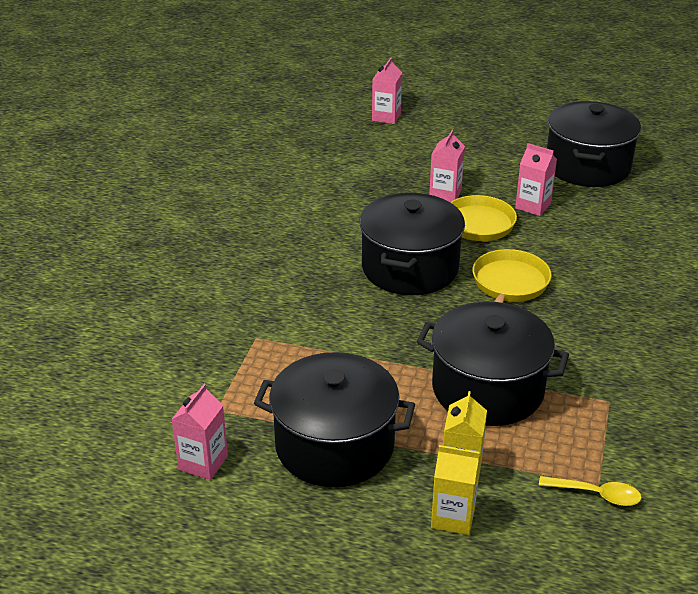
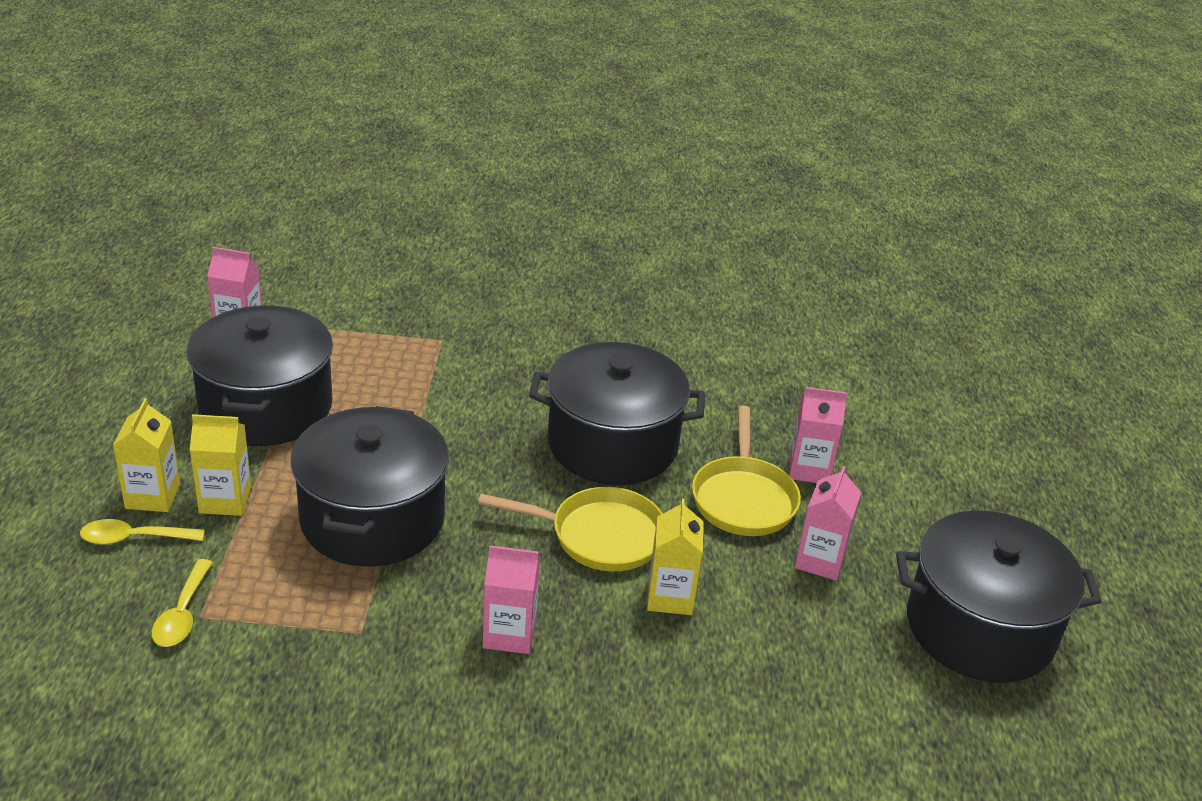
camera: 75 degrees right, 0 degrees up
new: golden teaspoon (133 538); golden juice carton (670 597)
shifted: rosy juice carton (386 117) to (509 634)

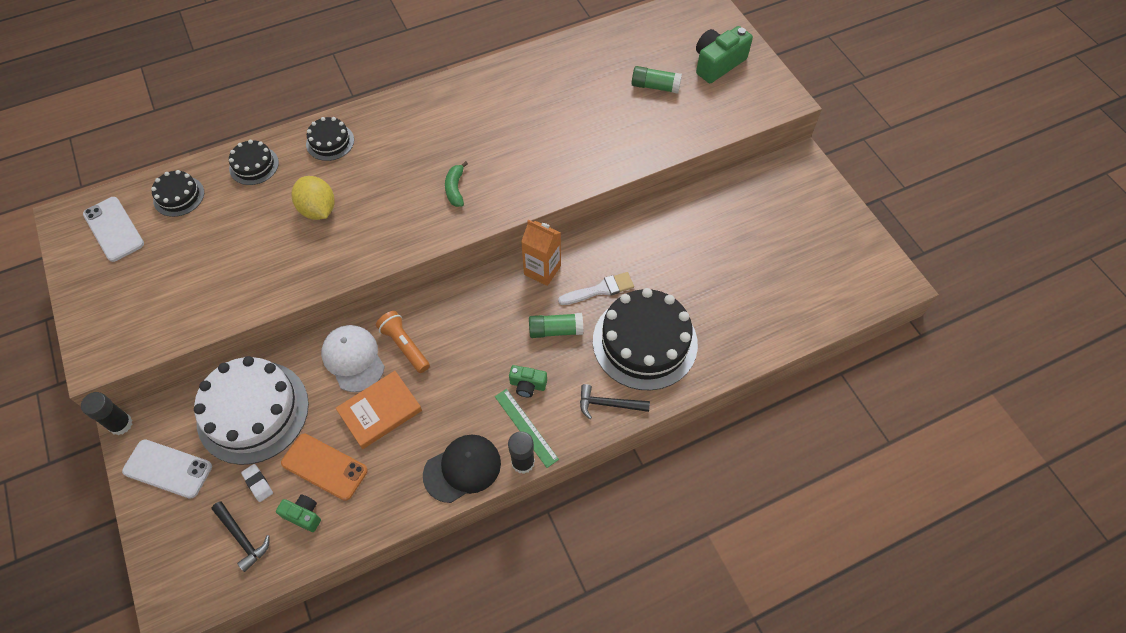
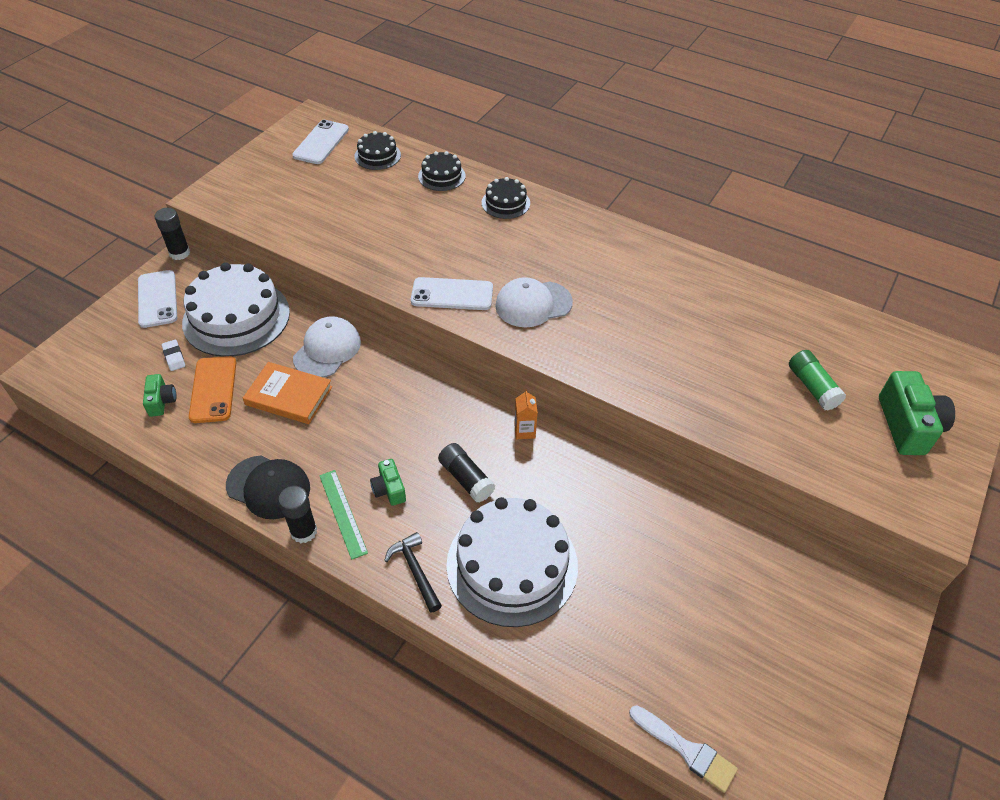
camera: 55 degrees right, 10 degrees down
gone: ebony hammer (242 538); golden lemon (318 210); bright orange torch (405 346)
new: pure white smartphone (452 294)
shifted: pure white paint brush (600 289) to (686 750)
swapped: emerald banana (455 189) to pure white baseball cap (533 304)
repainted: emerald stick of glue (555 330) to ebony stick of glue (466 479); ebony cake (645 342) to pure white cake (512 565)
rotated: pure white eraser (258 483) = (174 357) 45 degrees counterclockwise; emerald measuring stick (526 427) = (342 513) 45 degrees counterclockwise; emerald camera (717 63) = (907 426) 75 degrees clockwise
scaled: bright orange juice carton (542 270) = (524 431) x0.61

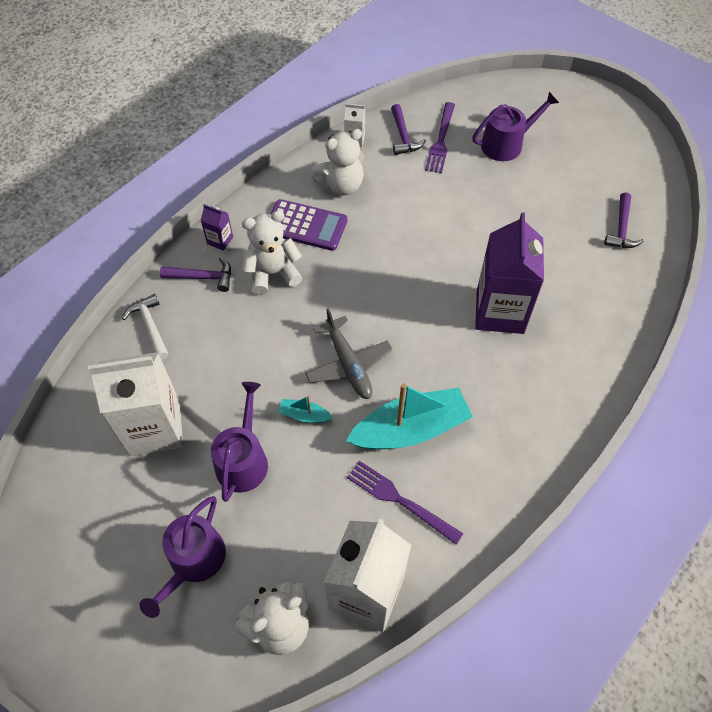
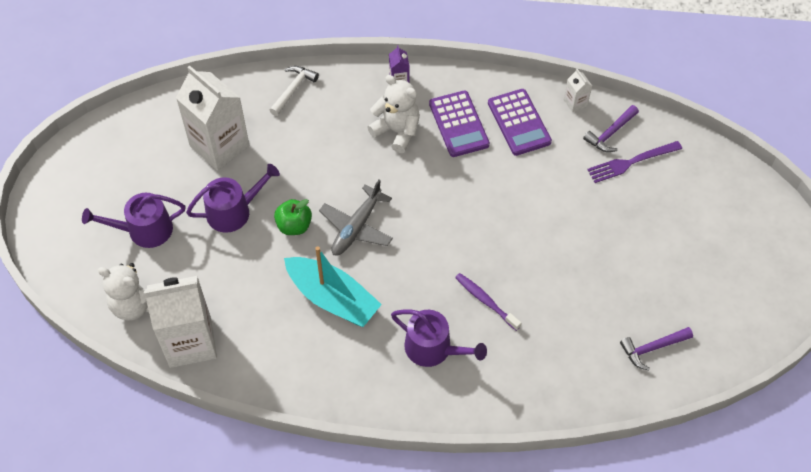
camera: 55 degrees right, 0 degrees up
gone: violet hammer (203 277); violet dinner fork (399 500)
shifted: violet watering can (506 144) to (433 349)
swapped: aqua boat (304 415) to emerald toy apple (294 226); pure white teddy (341 185) to violet adding machine (519 122); violet juice carton (500 311) to violet tooth brush (486 301)

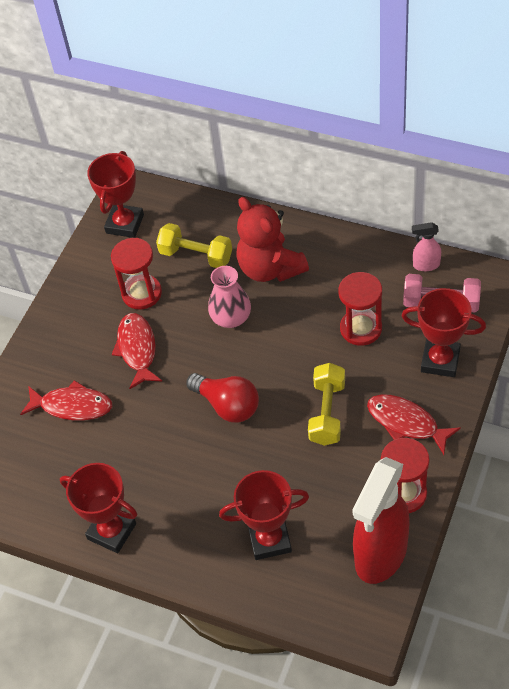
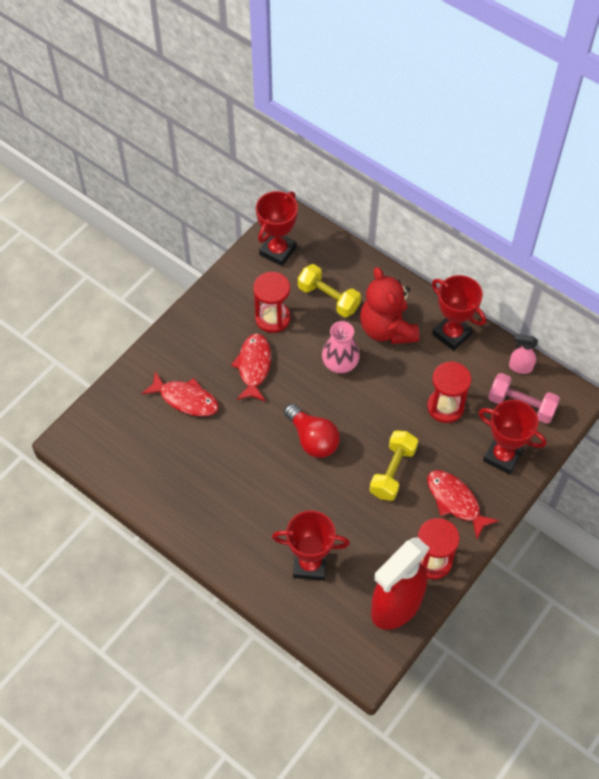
camera: 10 degrees right, 5 degrees up
shifted: crimson trophy (112 531) to (452 334)

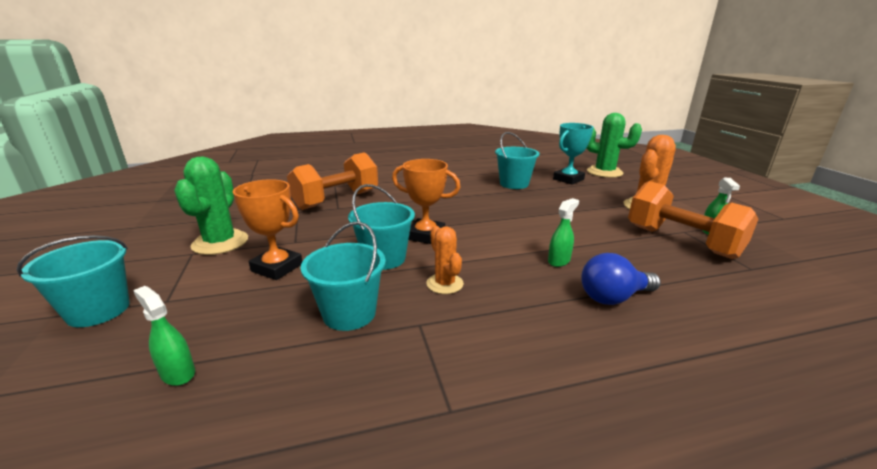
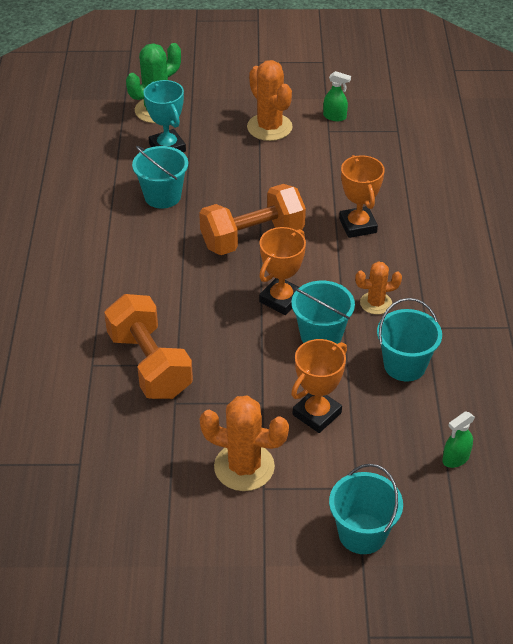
camera: 75 degrees left, 20 degrees up
gone: royal blue lightbulb (613 297)
shifted: bright orange hand weight (681 242) to (252 238)
swapped: emerald spray cleaner (559 261) to bright orange trophy (357 225)
repainted: emerald cactus (220 243) to bright orange cactus (244 467)

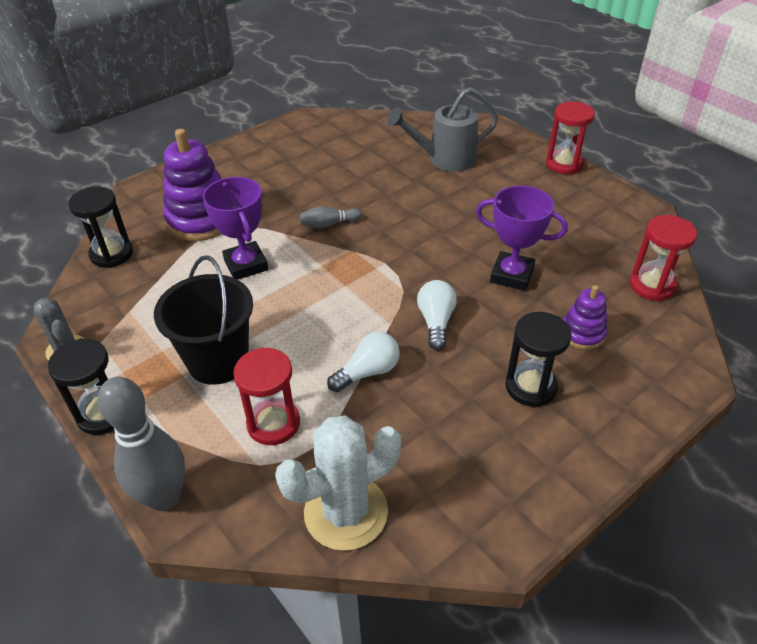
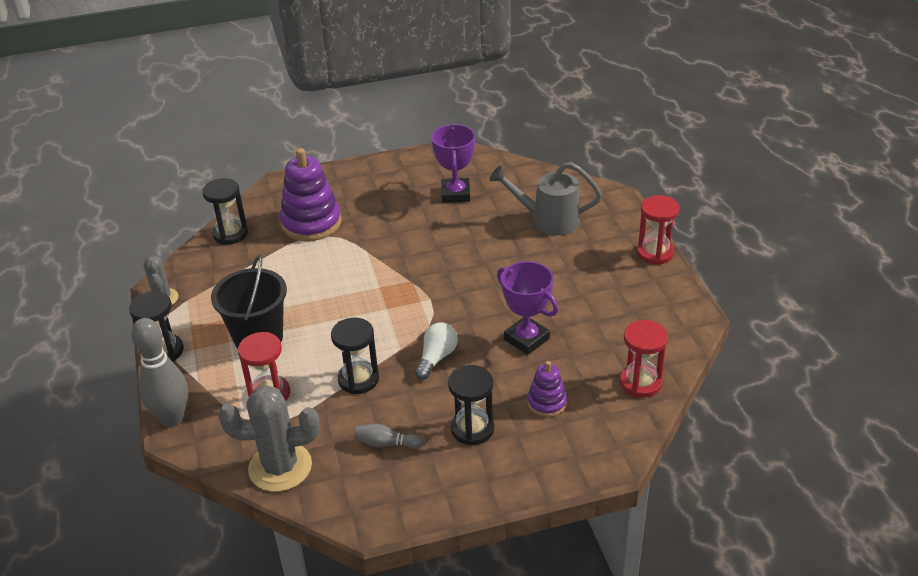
camera: 25 degrees right, 5 degrees down
shifted: violet trophy (246 265) to (455 194); gray tenpin (329 224) to (386 443)
swapped: pure white lightbulb (367 372) to ebony sand timer (358 379)
repainted: pure white cactus (346 512) to gray cactus (280 467)

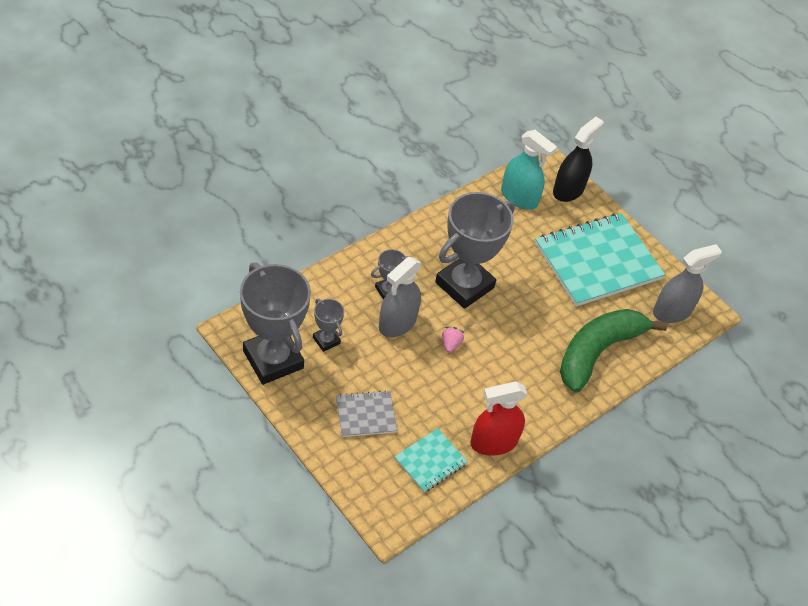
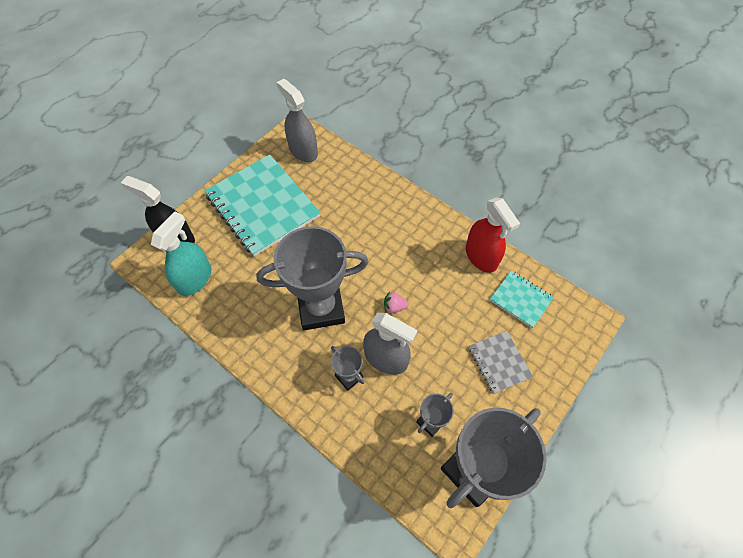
camera: 95 degrees left, 10 degrees up
gone: emerald banana (598 352)
rotated: gray trophy (464 285) = (321 308) 45 degrees counterclockwise

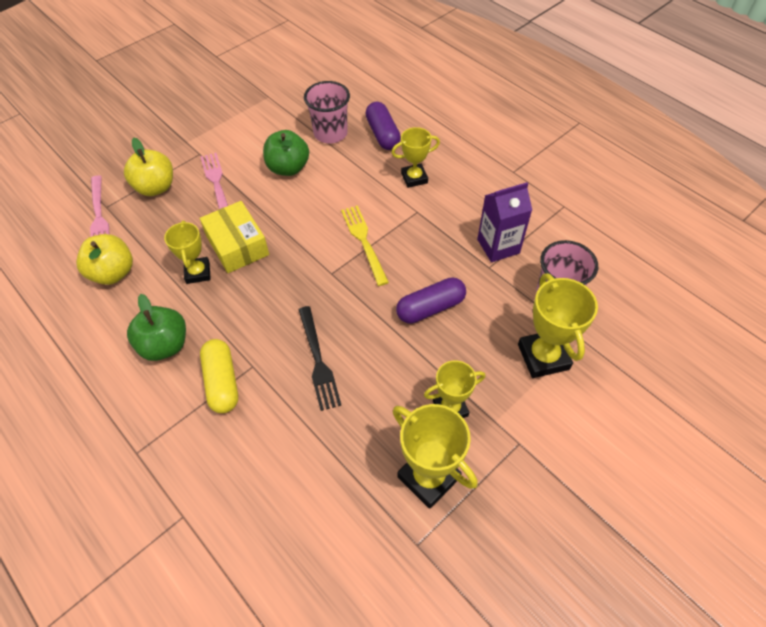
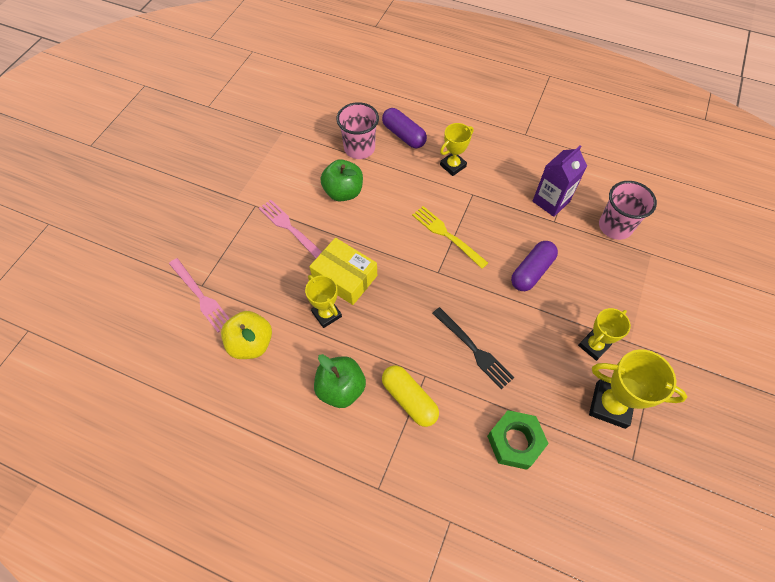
camera: 25 degrees left, 5 degrees up
gone: golden toy apple (156 187); golden trophy (543 357)
new: emerald nut (515 442)

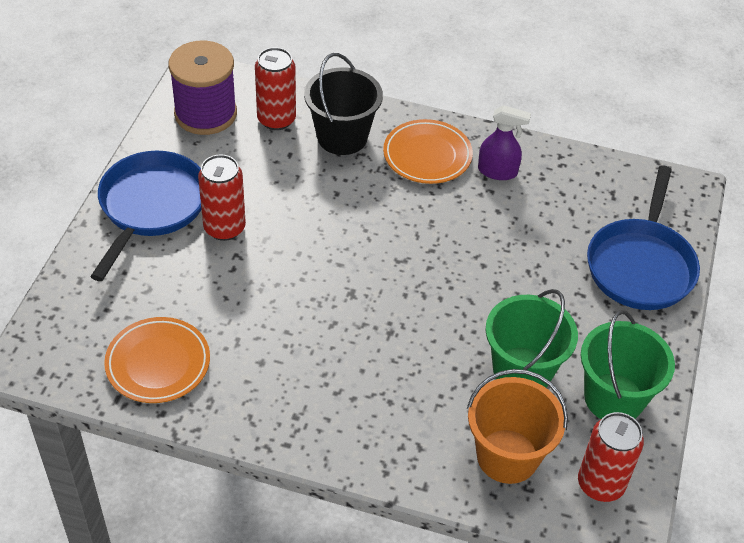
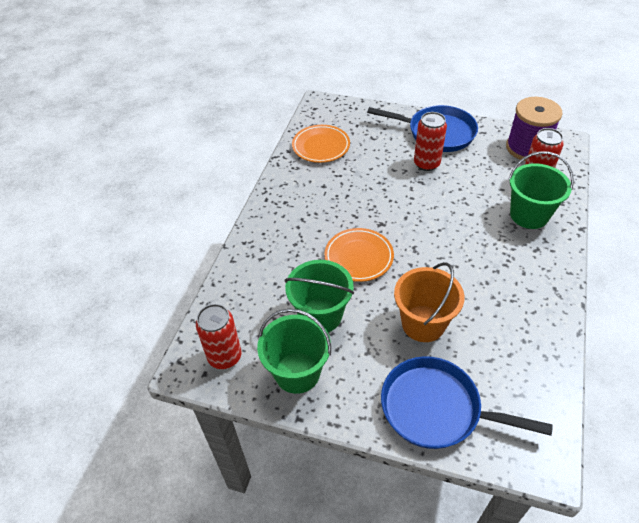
camera: 95 degrees right, 0 degrees up
gone: violet spray cleaner (497 171)
shifted: bright orange dinner plate (427 156) to (359 257); bright orange sand bucket (507 456) to (423 323)
repainted: ebony sand bucket (342 137) to emerald sand bucket (529 215)

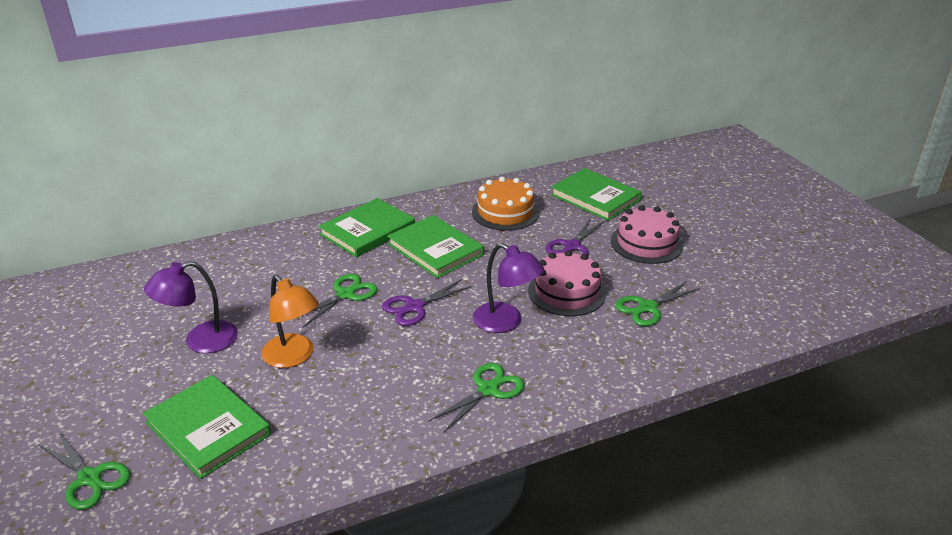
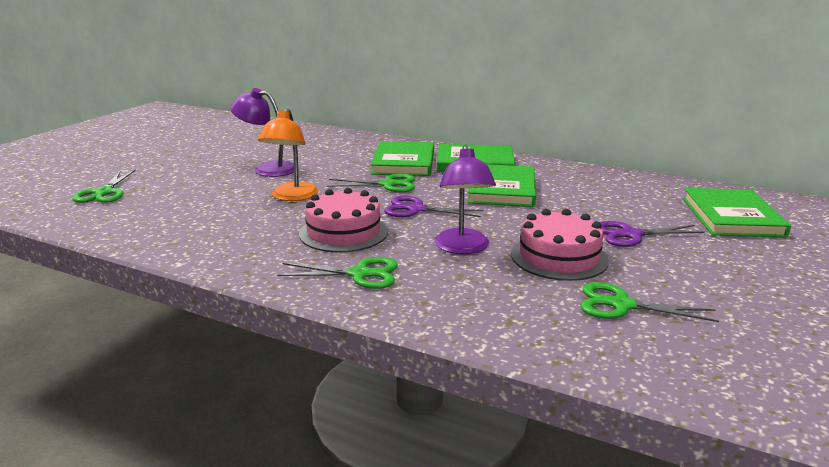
camera: 50 degrees right, 10 degrees down
gone: bright orange cake (505 212)
shifted: emerald hardback (208 429) to (403 162); rosy cake (646 243) to (343 232)

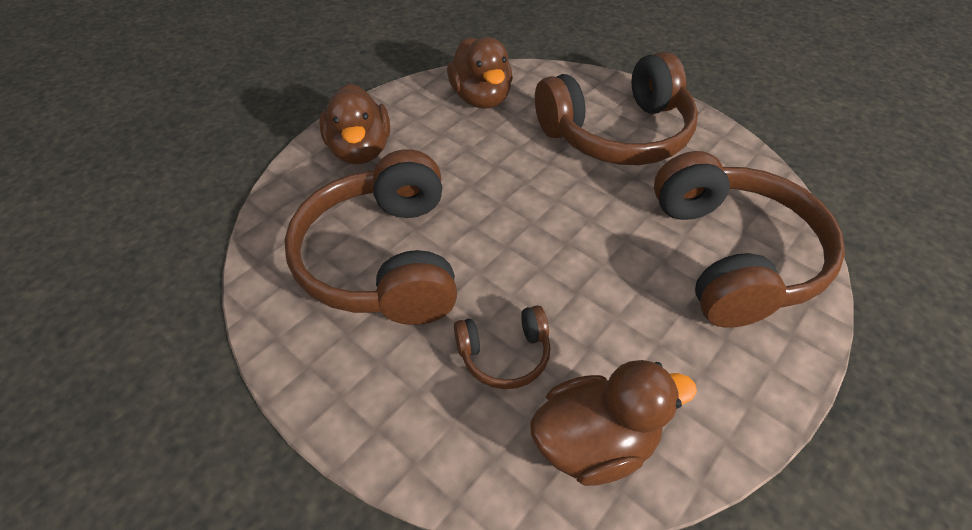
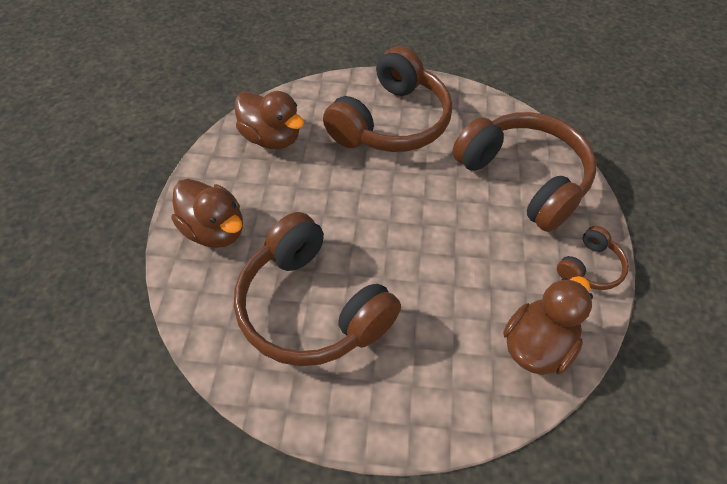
camera: 35 degrees left, 5 degrees up
shifted: dark brown over-ear headphones (504 354) to (590 267)

